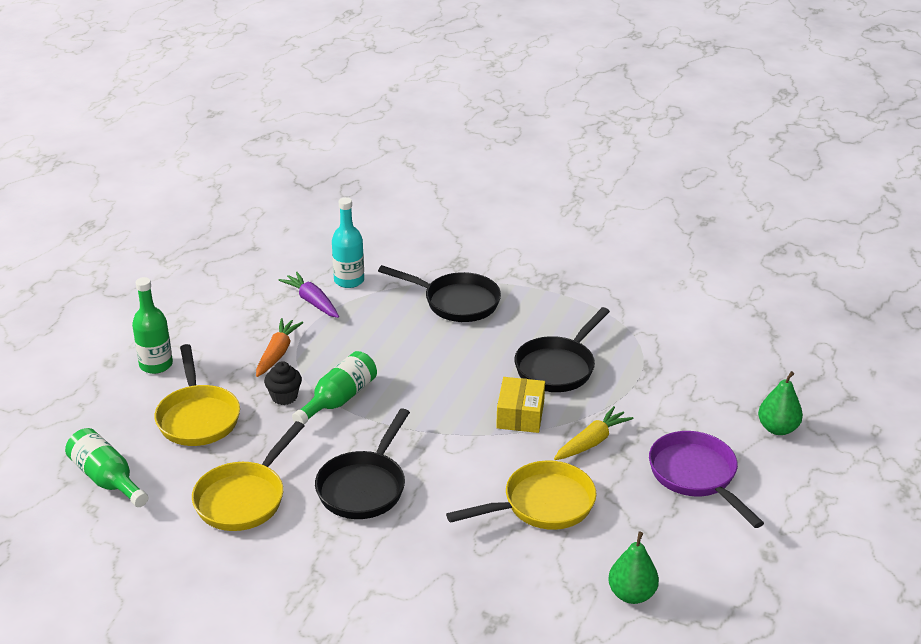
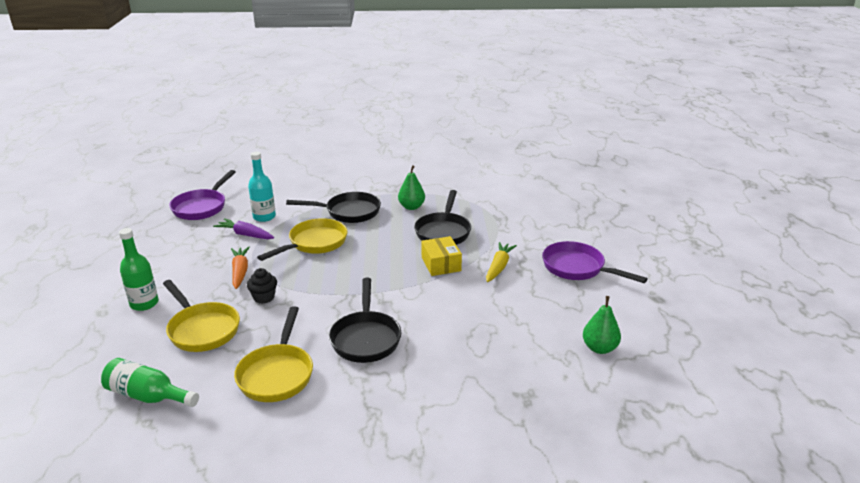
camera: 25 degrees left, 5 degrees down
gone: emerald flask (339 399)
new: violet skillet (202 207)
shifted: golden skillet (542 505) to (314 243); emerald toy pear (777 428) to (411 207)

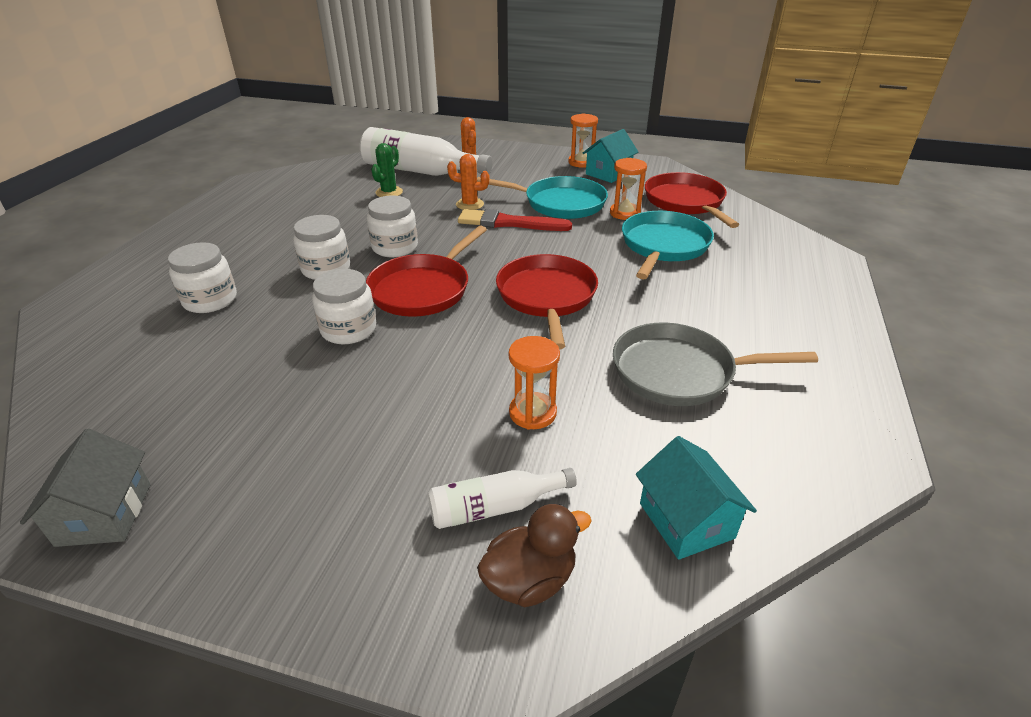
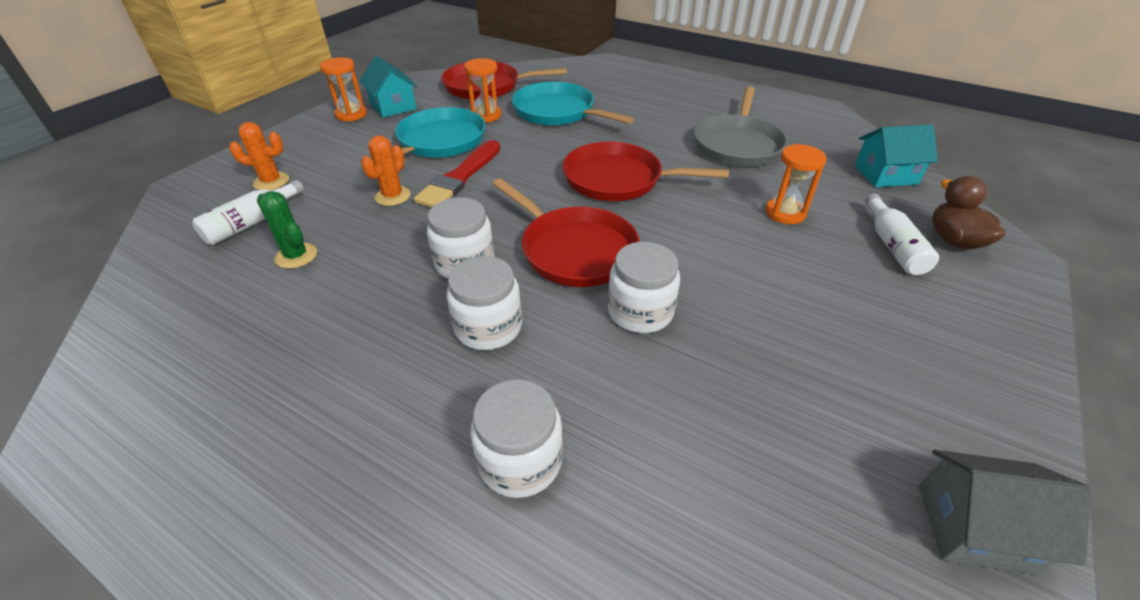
camera: 75 degrees left, 5 degrees up
scaled: pure white flask (420 171) = (252 223) x0.53

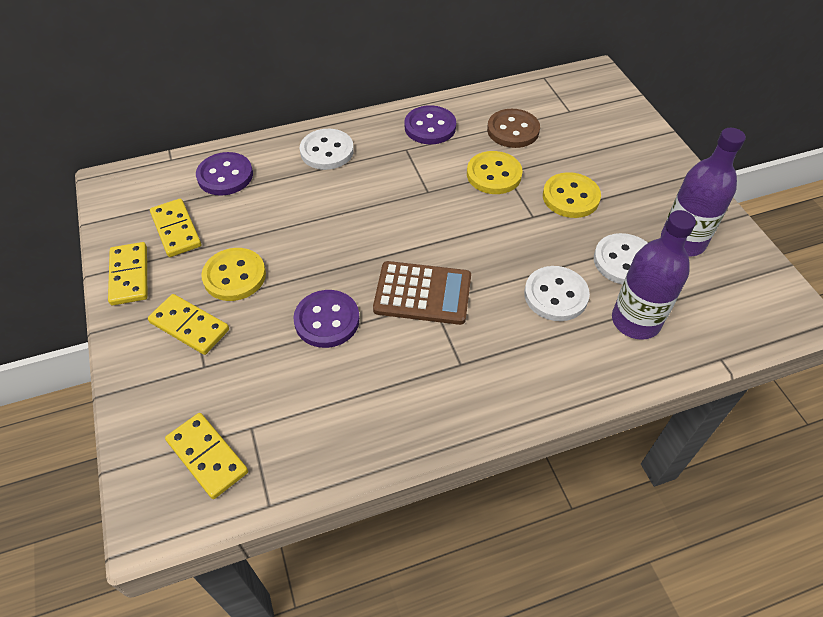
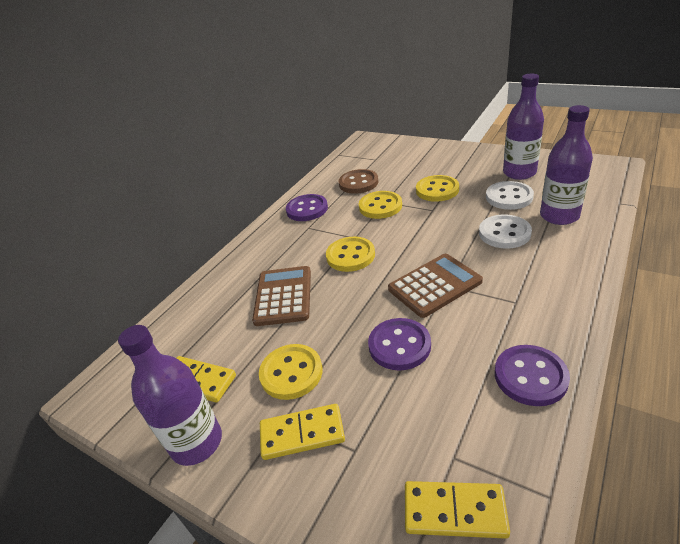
camera: 35 degrees left, 15 degrees down
gone: pure white shirt button (327 151)
new: dark brown adding machine (283 296); golden shirt button (350 256)
shifted: violet shirt button (225 176) to (530 376)
swapped: golden domino (130 275) to violet flask (197 442)

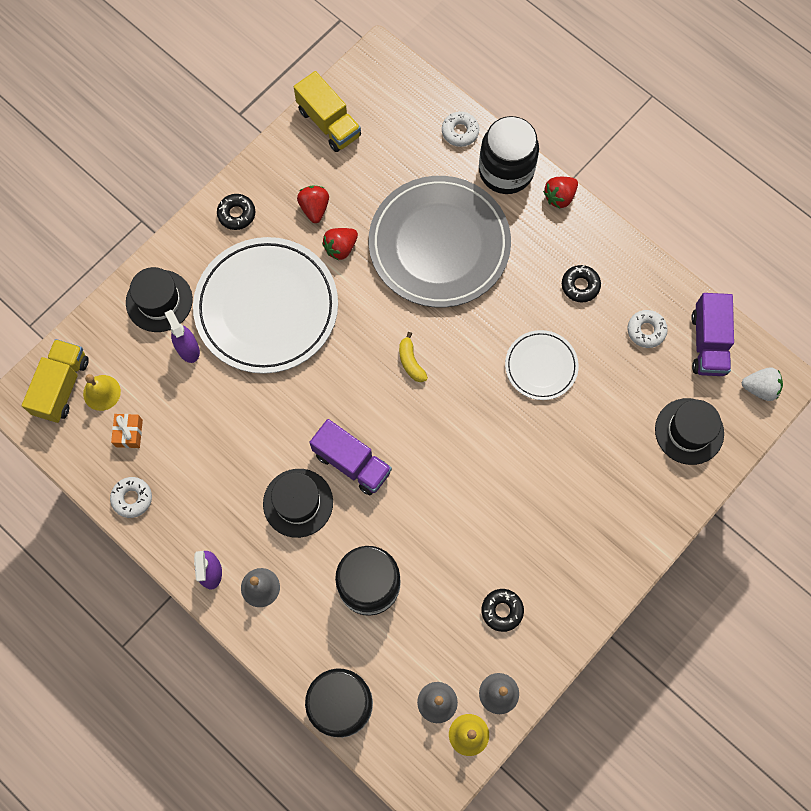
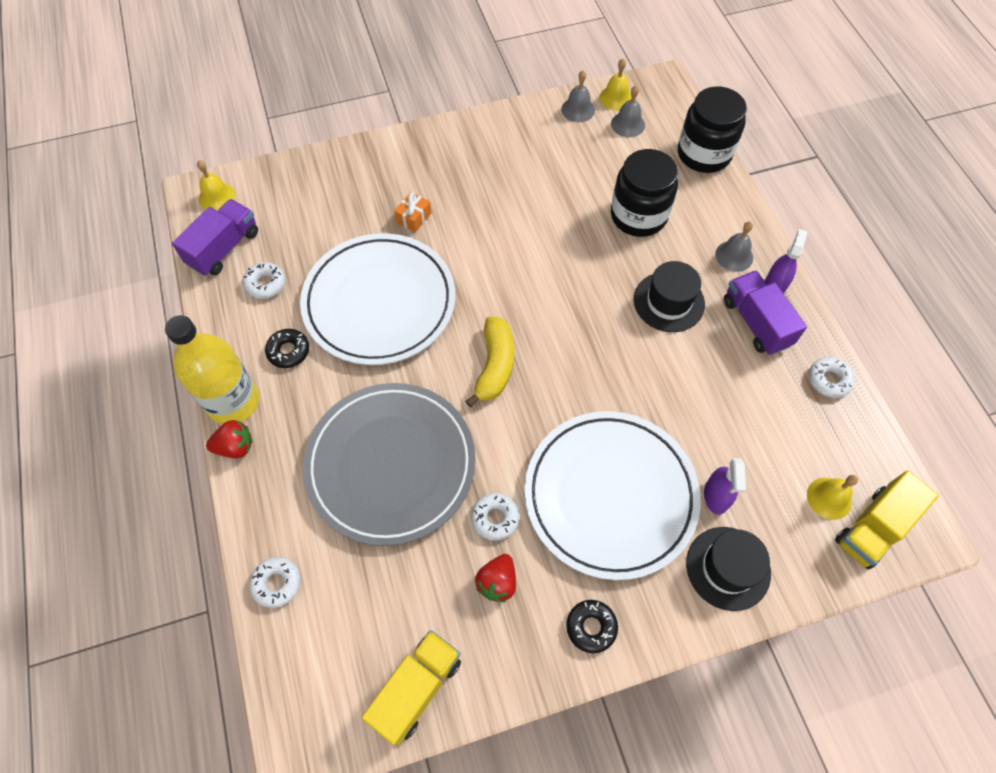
camera: 150 degrees left, 10 degrees down
gone: ebony jar (506 171); ebony glazed donut (502 610); ebony hat (689 431)
new: golden flask (233 402)
shifted: bright orange wrapped gift (129 433) to (414 218); violet toy truck (352 463) to (756 322)
swapped: crimson berry (341 248) to pure white glazed donut (495 518); pure white berry (760 388) to golden bell (217 197)
rotated: golden toy truck (329 123) = (416 689) 45 degrees clockwise
scaled: golden banana (411 362) = (495 366) x1.73; pure white dinner plate (541 366) = (379 302) x2.00

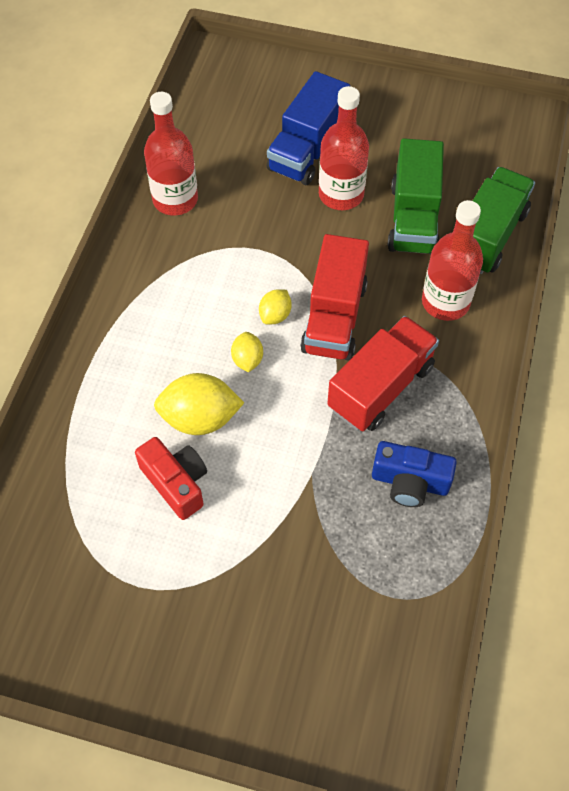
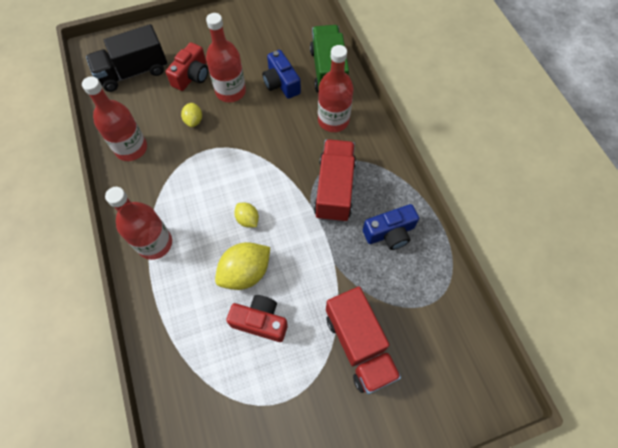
camera: 35 degrees left, 5 degrees up
new: ebony toy truck (133 72); crimson flask (155 243)
shifted: golden lemon (275 315) to (194 121); crimson toy truck (334 317) to (359 345)
swapped: royal blue toy truck (307 150) to crimson camera (192 76); emerald toy truck (413 218) to royal blue camera (281 83)

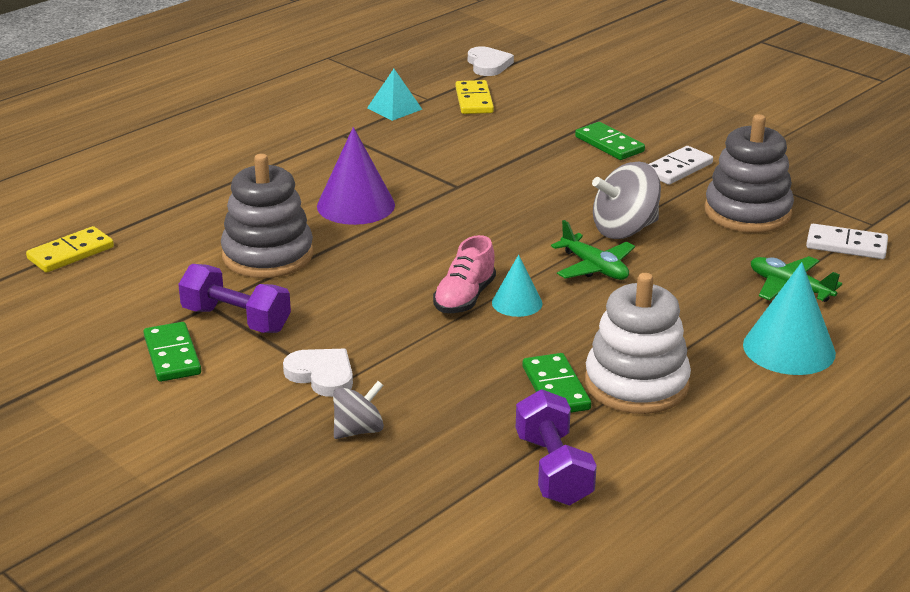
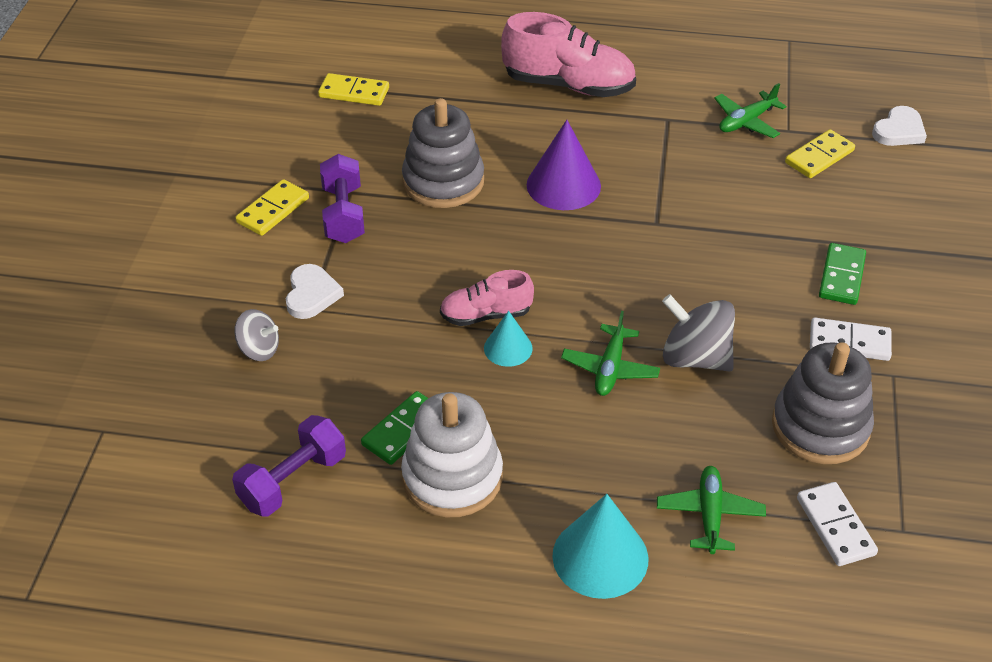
camera: 55 degrees right, 15 degrees up
new: rosy shoe (568 85)
swapped: aqua solid pyramid (394 108) to emerald plane (746 121)
repainted: emerald domino (172 355) to golden domino (273 210)

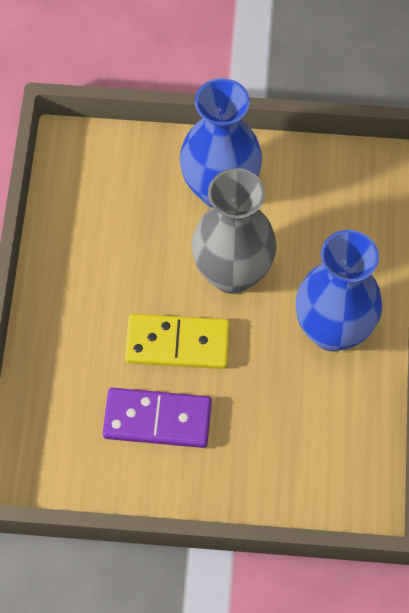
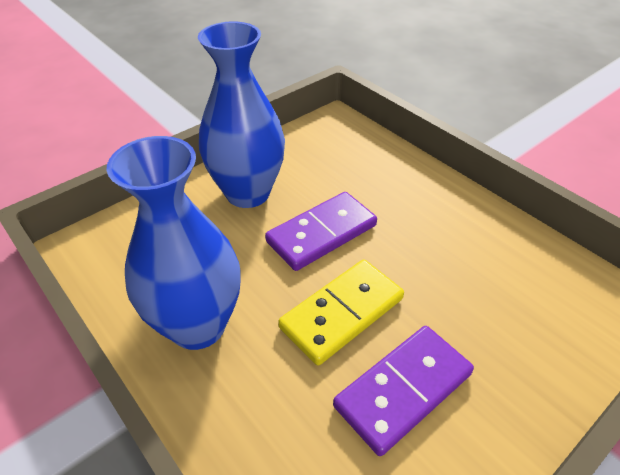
camera: 45 degrees left, 20 degrees down
shifted: royal blue flower vase (332 330) to (198 325)
swapped: gray flower vase (232 273) to violet domino (322 233)

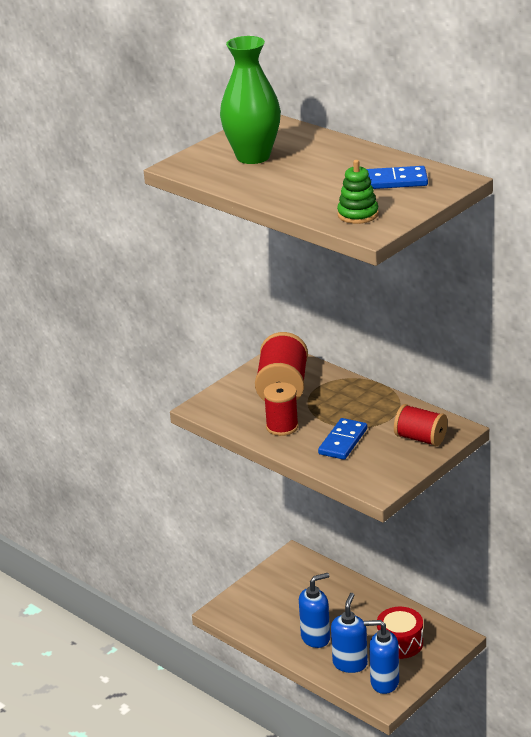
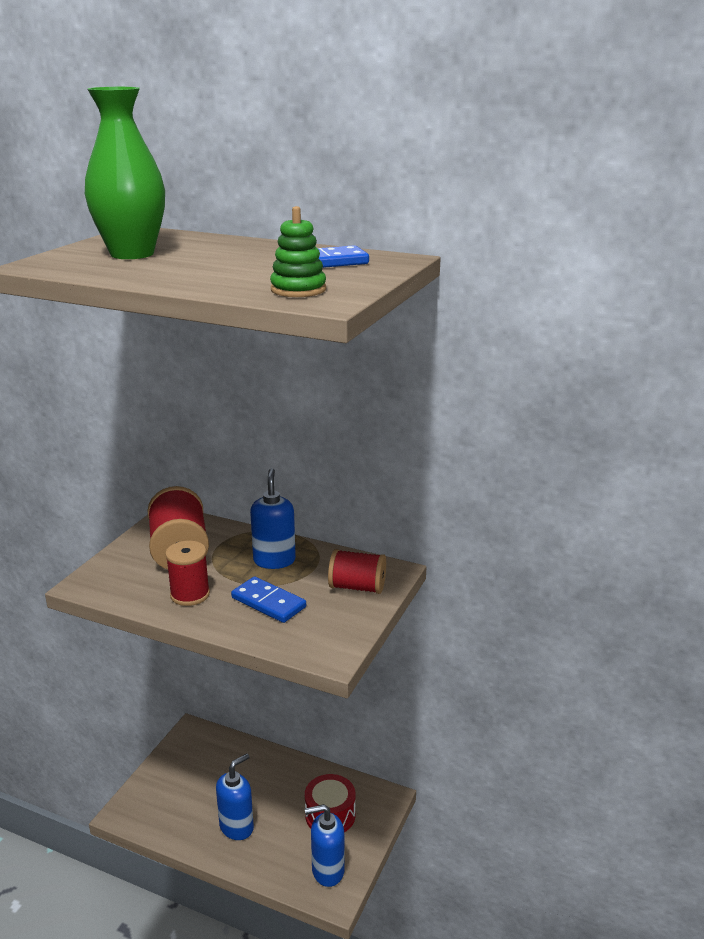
camera: 20 degrees left, 5 degrees down
shifted: royal blue pump bottle (350 664) to (274 560)
rotated: royal blue domino (343 441) = (268 602) 60 degrees counterclockwise

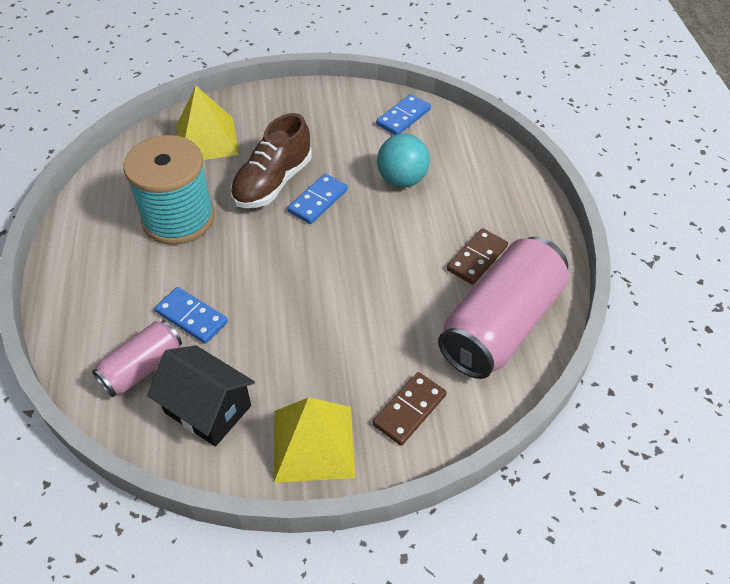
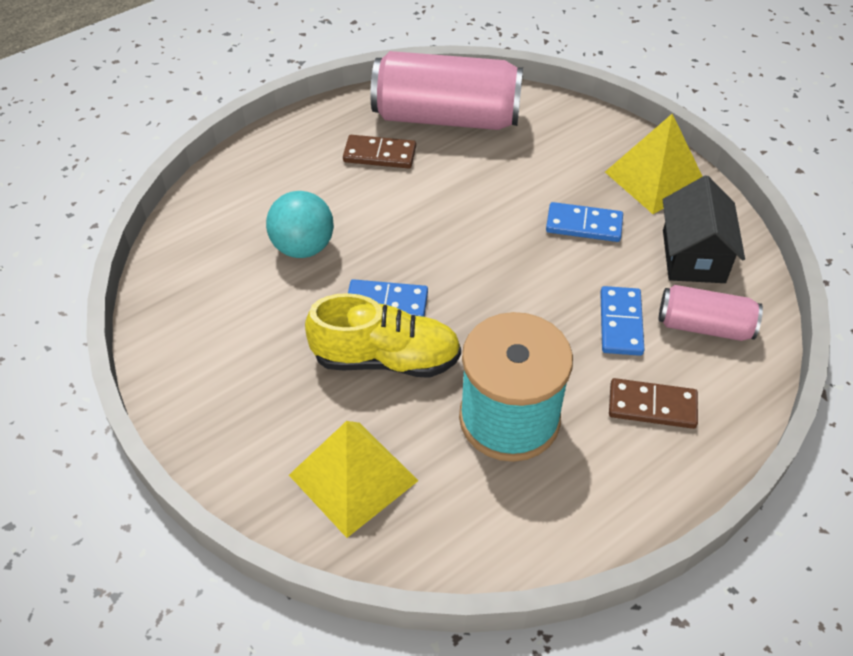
camera: 120 degrees left, 0 degrees up
shifted: dark brown domino (409 410) to (652 406); royal blue domino (403 117) to (584 225)
repainted: dark brown shoe (273 183) to golden shoe (386 359)

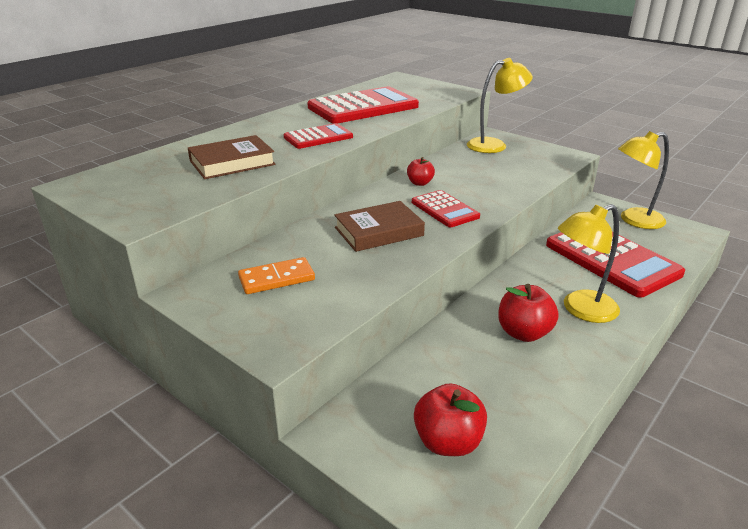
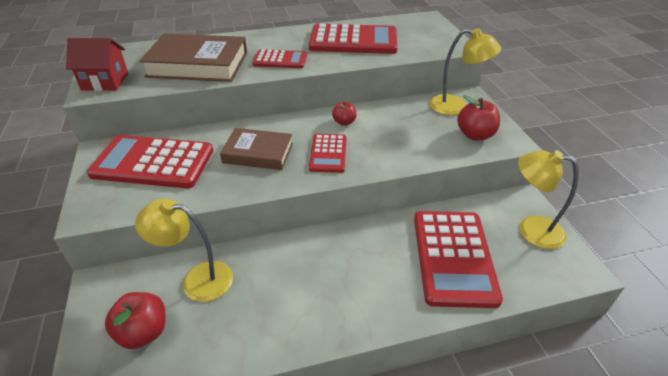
camera: 35 degrees right, 10 degrees up
new: crimson toy house (105 81)
shifted: crimson toy apple (523 333) to (475 135); golden reading lamp (581 310) to (197 279)
swapped: bright orange domino (276 279) to crimson adding machine (153 162)
scaled: dark brown hardback (232 163) = (198 64) x1.58

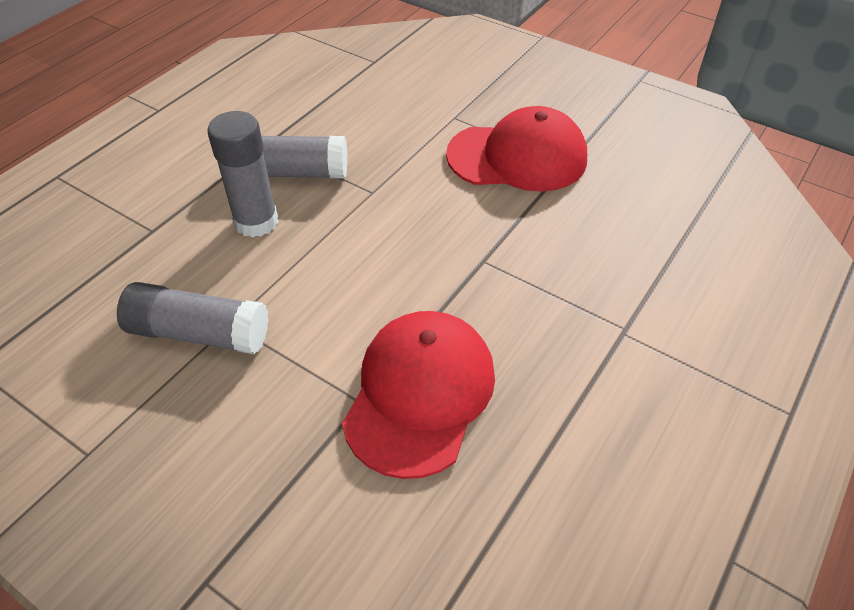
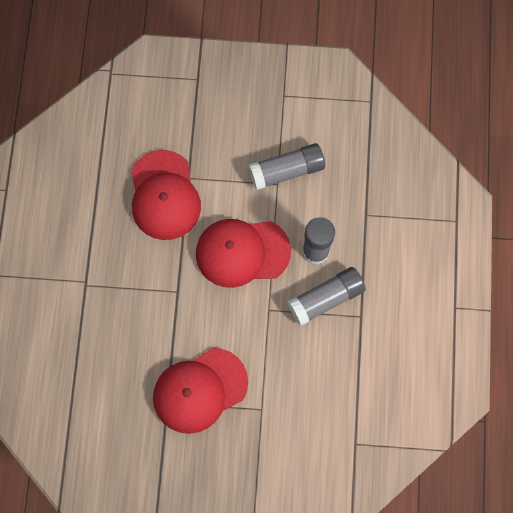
camera: 150 degrees right, 25 degrees up
new: crimson baseball cap (242 252)

